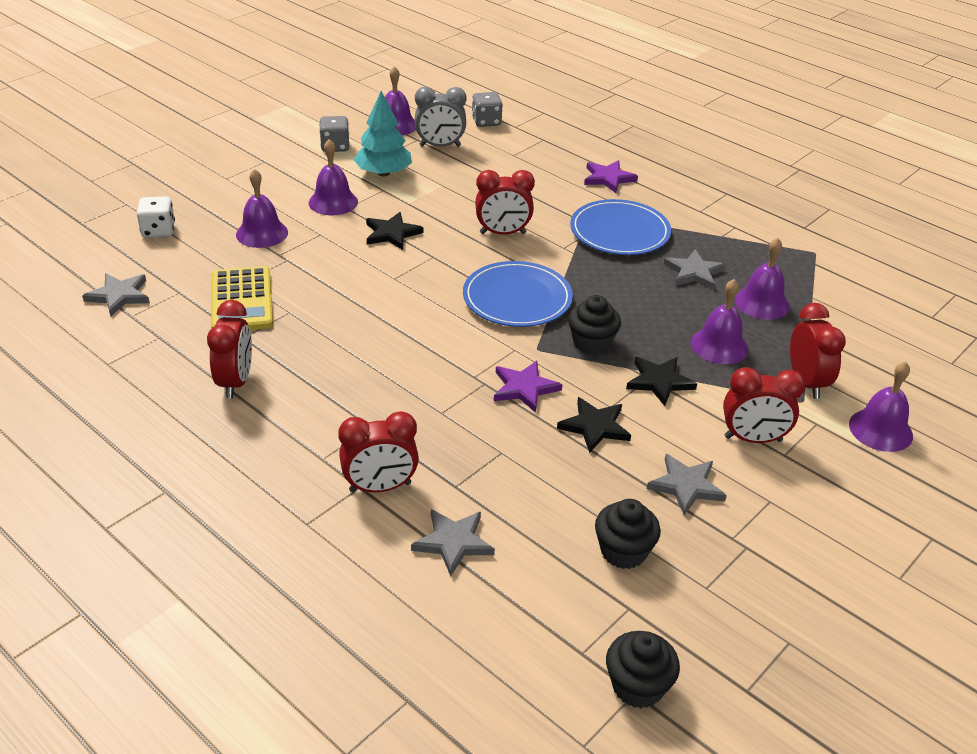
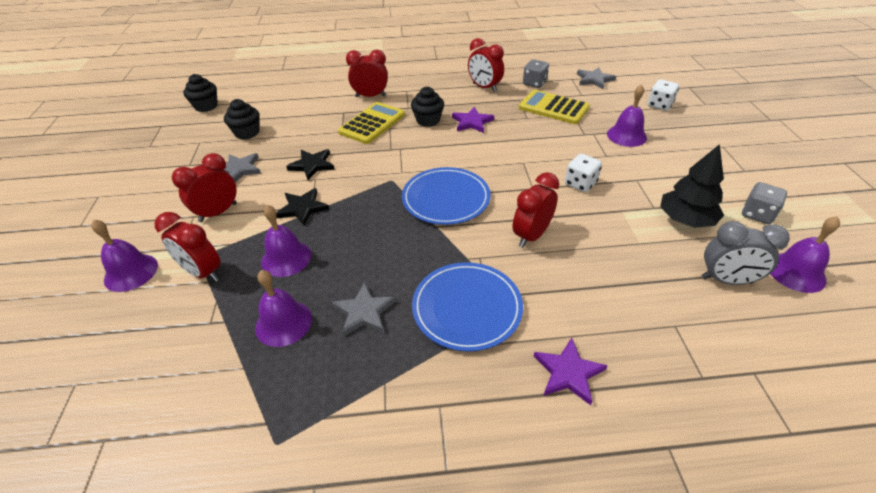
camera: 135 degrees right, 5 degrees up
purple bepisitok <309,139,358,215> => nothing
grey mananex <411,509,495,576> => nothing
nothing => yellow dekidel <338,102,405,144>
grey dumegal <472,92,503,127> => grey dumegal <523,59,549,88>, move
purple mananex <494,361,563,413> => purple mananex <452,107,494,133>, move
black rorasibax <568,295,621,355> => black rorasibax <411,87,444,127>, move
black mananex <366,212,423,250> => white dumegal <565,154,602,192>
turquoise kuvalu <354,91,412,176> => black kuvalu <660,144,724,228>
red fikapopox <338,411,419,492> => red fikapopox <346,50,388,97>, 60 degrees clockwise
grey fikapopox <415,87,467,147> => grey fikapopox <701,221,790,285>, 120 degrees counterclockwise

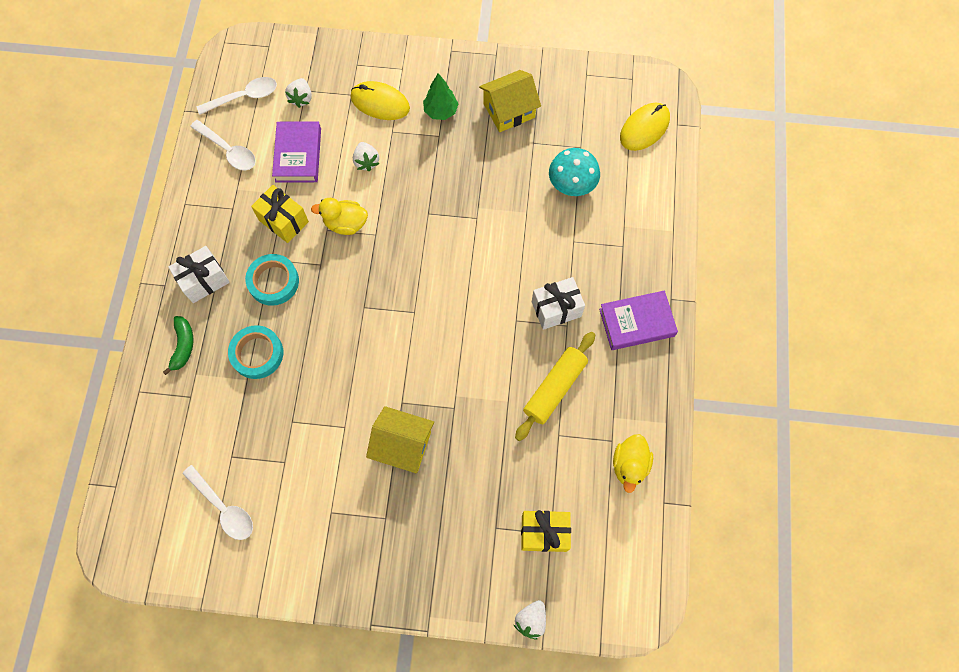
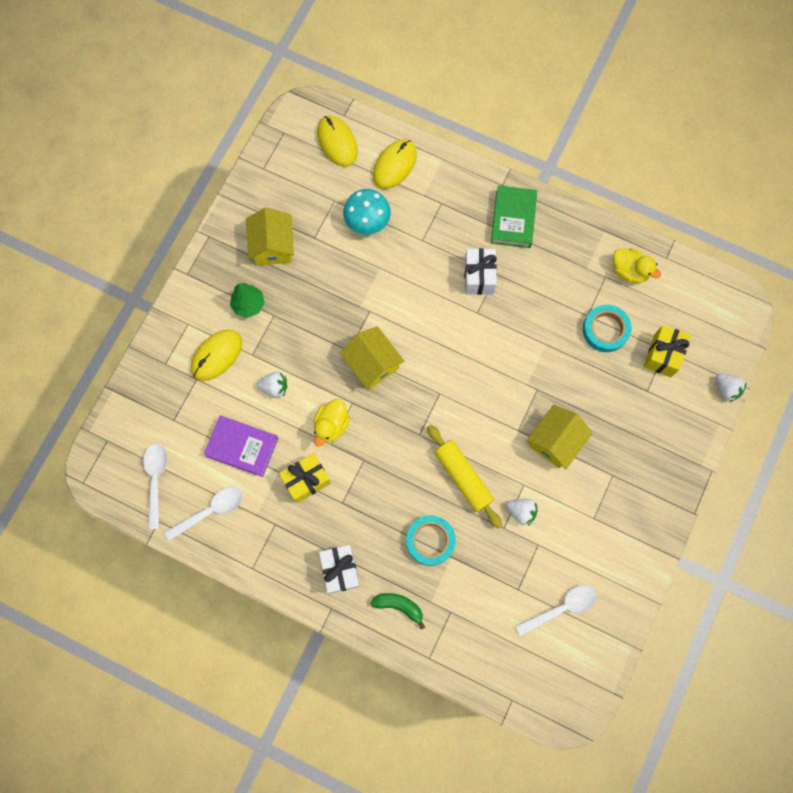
camera: 70 degrees left, 5 degrees up
nothing => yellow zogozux <340,326,404,390>
nothing => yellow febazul <373,139,417,189>
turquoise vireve <245,254,299,306> => turquoise vireve <583,305,632,352>, move
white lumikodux <285,78,312,108> => white lumikodux <506,499,538,526>, move
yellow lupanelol <515,332,595,441> => yellow lupanelol <427,425,502,528>, move
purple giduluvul <599,290,678,350> => green giduluvul <491,186,537,248>

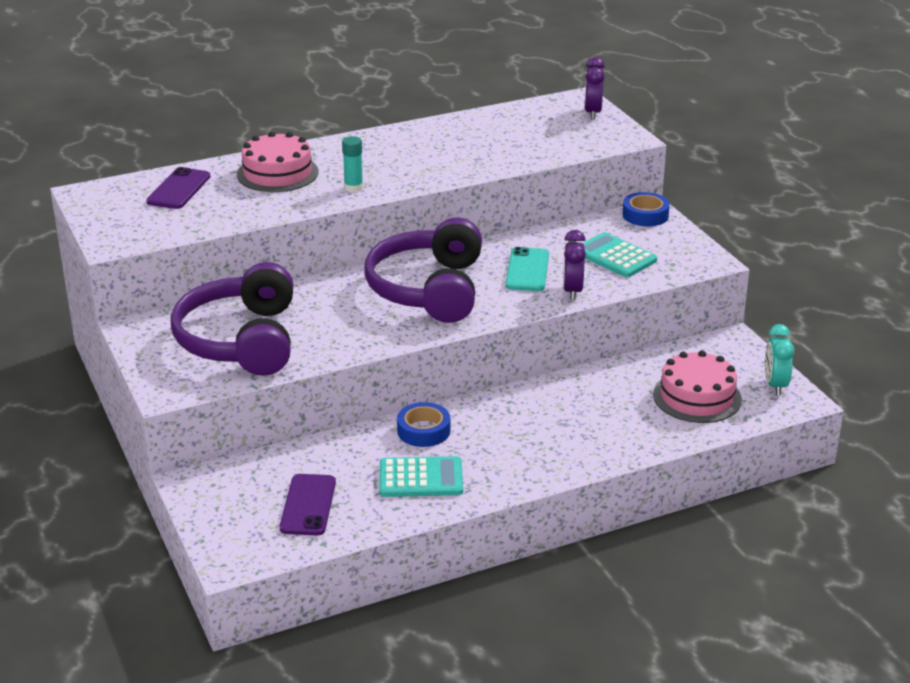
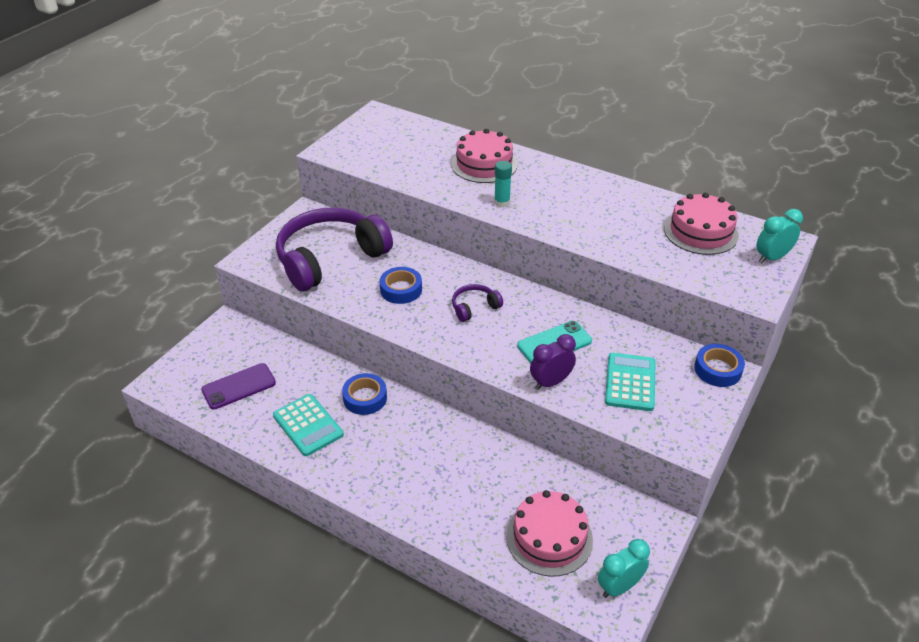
camera: 55 degrees right, 10 degrees up
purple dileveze <146,167,210,209> => nothing
nothing => blue vireve <379,267,422,304>
nothing => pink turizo <664,193,739,255>
purple fikapopox <585,57,605,119> => turquoise fikapopox <756,209,803,264>
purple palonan <365,217,482,323> => purple palonan <452,284,503,322>, x0.42

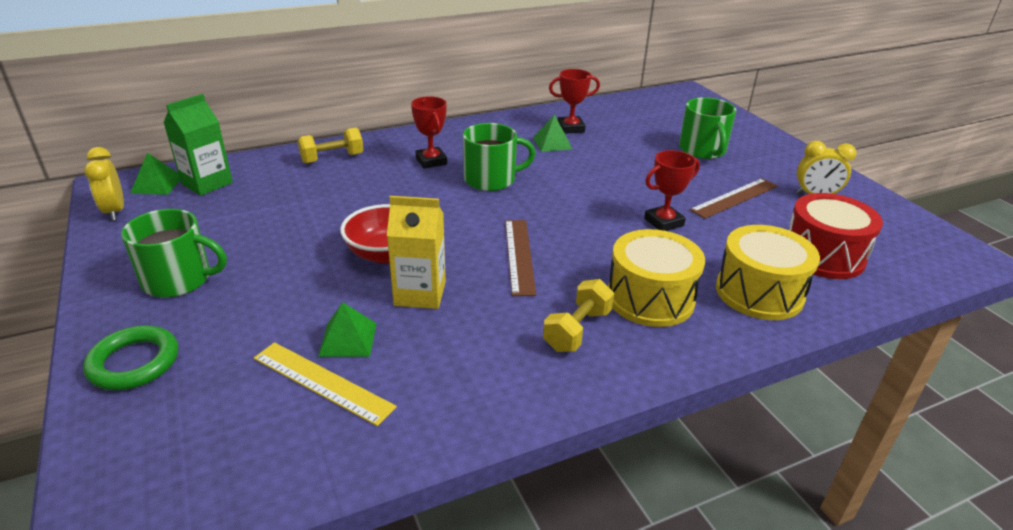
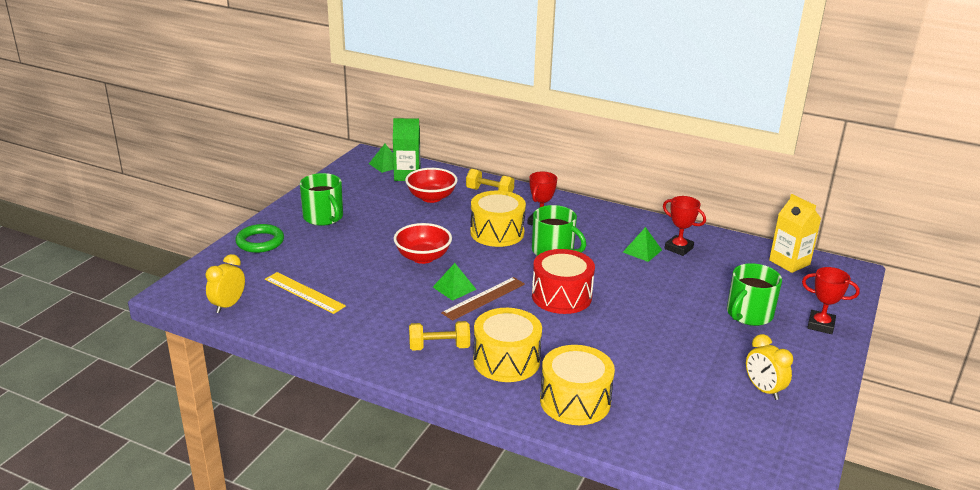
camera: 50 degrees right, 5 degrees down
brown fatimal <690,178,778,219> => nothing
nothing => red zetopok <405,168,458,203>
nothing => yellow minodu <470,190,526,247>
yellow fikapopox <84,147,124,221> => yellow fikapopox <206,254,245,313>, move
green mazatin <318,302,377,357> => green mazatin <433,263,477,301>, move
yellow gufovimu <387,196,446,309> => yellow gufovimu <769,194,821,273>, move
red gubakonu <644,150,700,231> => red gubakonu <802,267,860,334>, move
red minodu <789,193,883,279> => red minodu <532,249,595,314>, move
yellow fatimal <254,342,397,426> => yellow fatimal <265,272,346,314>, 45 degrees counterclockwise

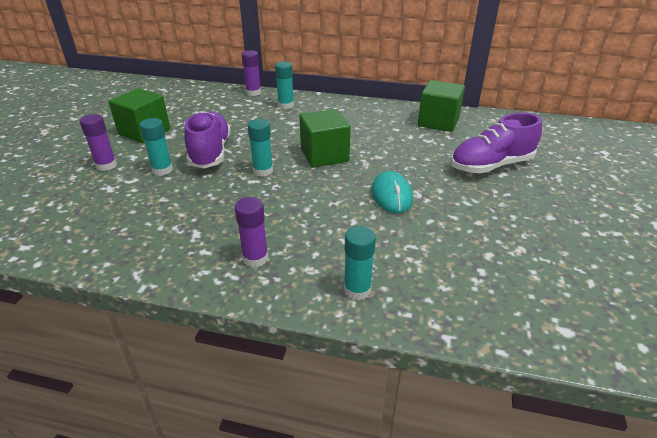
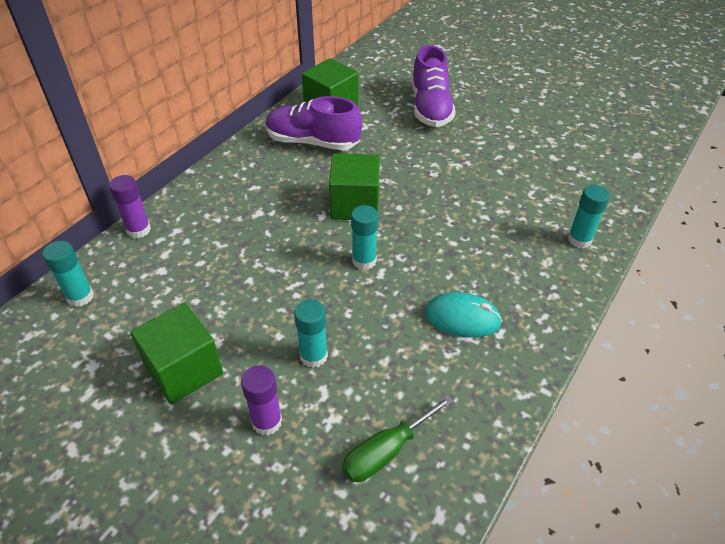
camera: 70 degrees left, 10 degrees up
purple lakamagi <235,197,268,267> => nothing
nothing => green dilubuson <342,395,454,482>
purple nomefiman <184,111,231,168> => purple nomefiman <266,96,362,150>, move
turquoise lakamagi <275,61,294,109> => turquoise lakamagi <42,241,94,307>, move
turquoise febazul <371,171,413,213> => turquoise febazul <425,292,502,338>, move

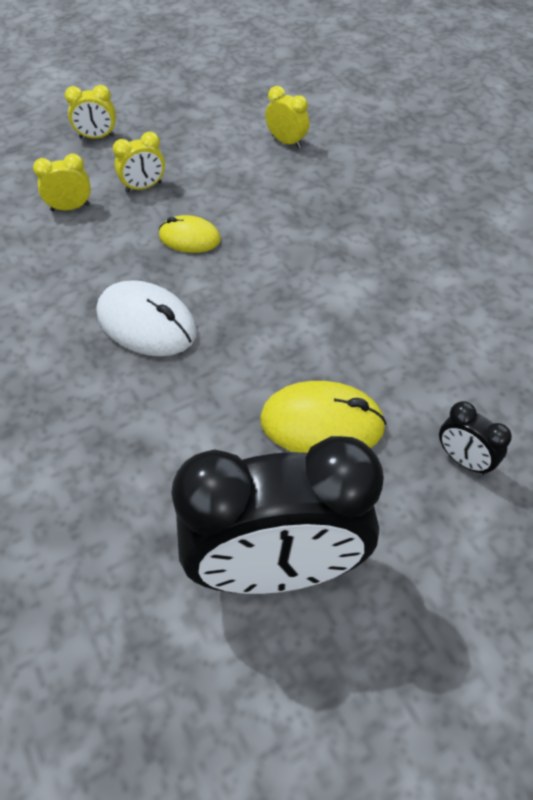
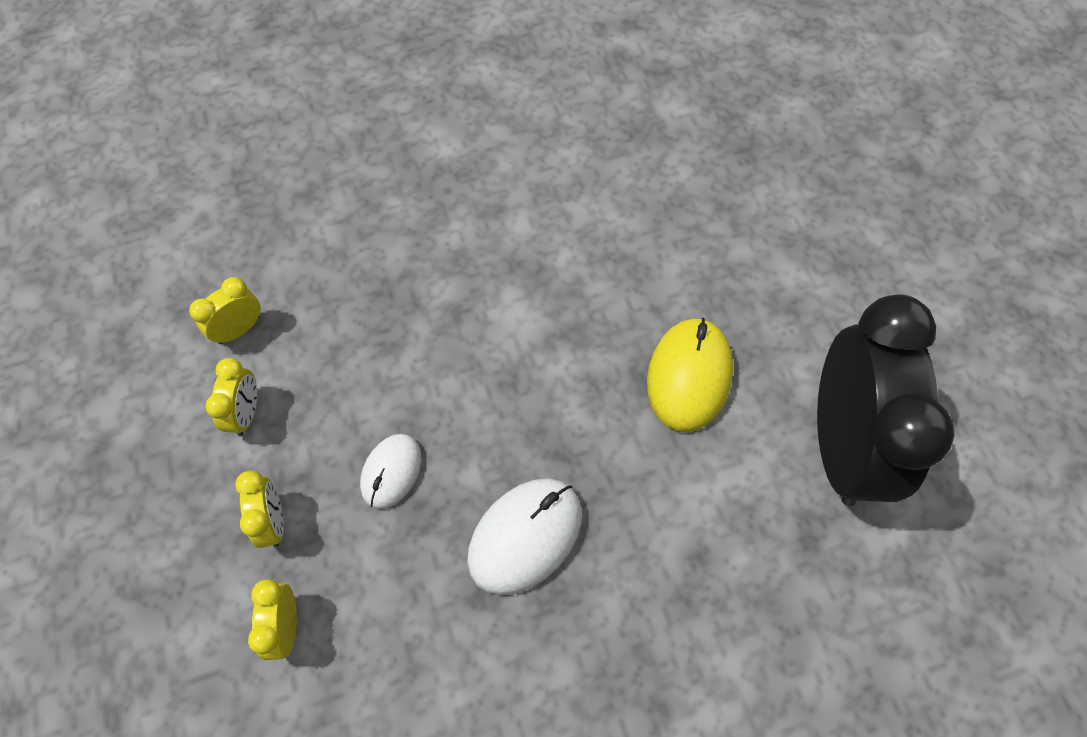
camera: 80 degrees left, 10 degrees up
black fikapopox <439,401,512,475> => nothing
yellow fikapopox <65,85,116,139> => yellow fikapopox <205,358,257,436>, move
yellow febazul <159,215,221,253> => white febazul <360,434,421,509>

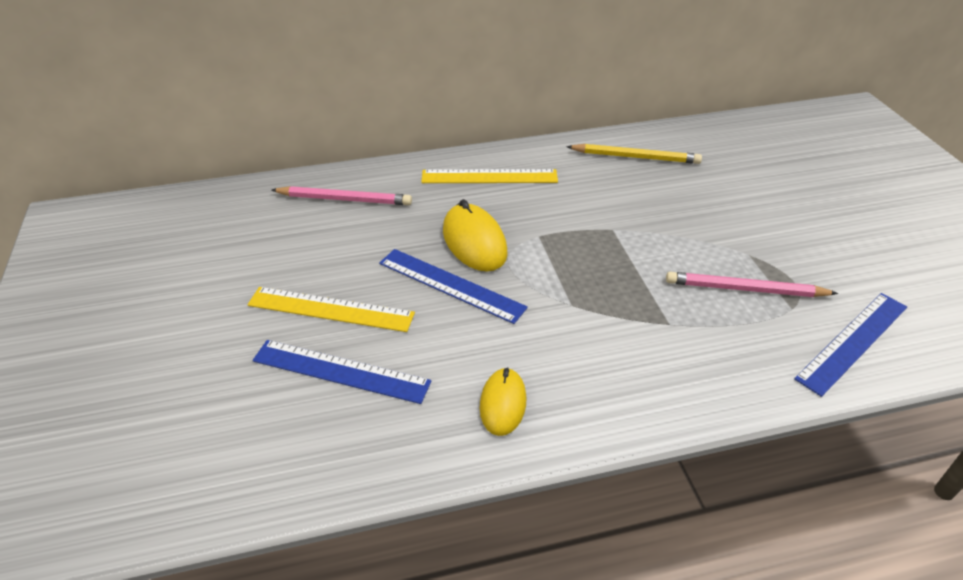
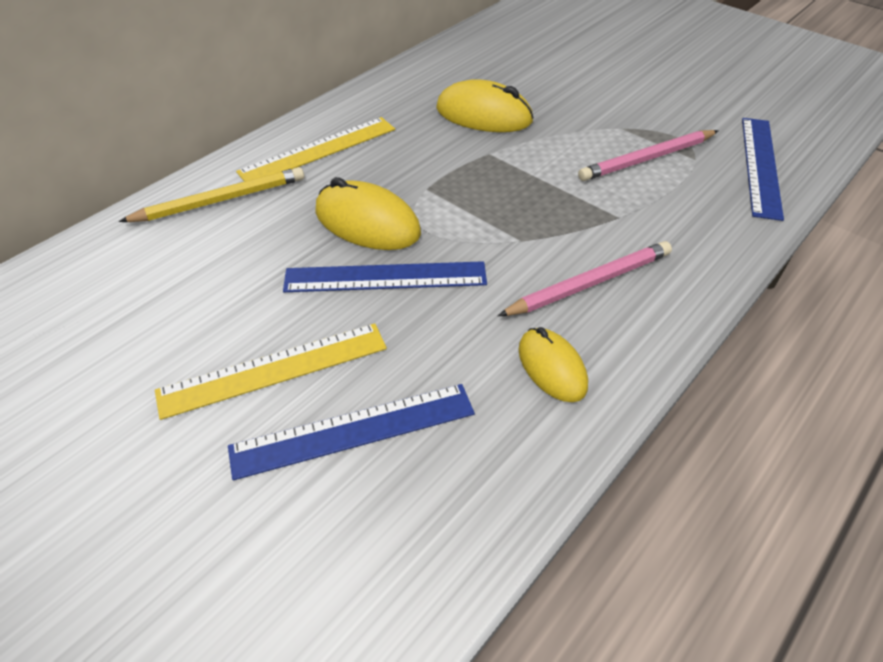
camera: 35 degrees left, 5 degrees up
nothing => yellow febazul <436,79,534,132>
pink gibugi <272,186,412,205> => pink gibugi <498,241,672,316>, move
yellow gibugi <566,144,702,164> => yellow gibugi <119,167,304,222>, move

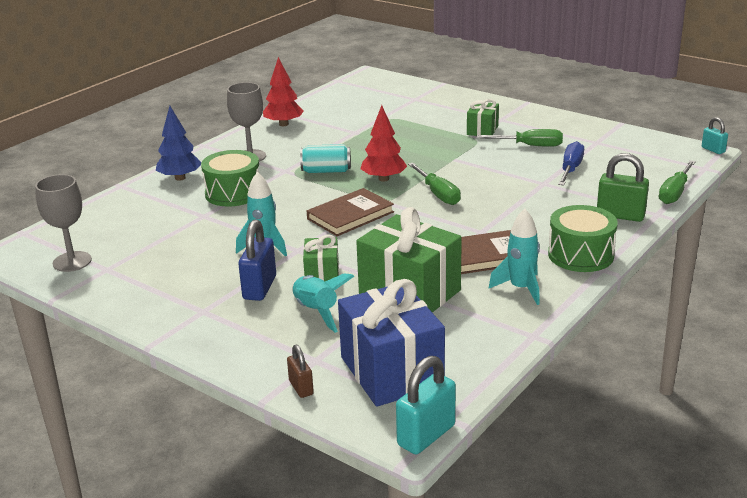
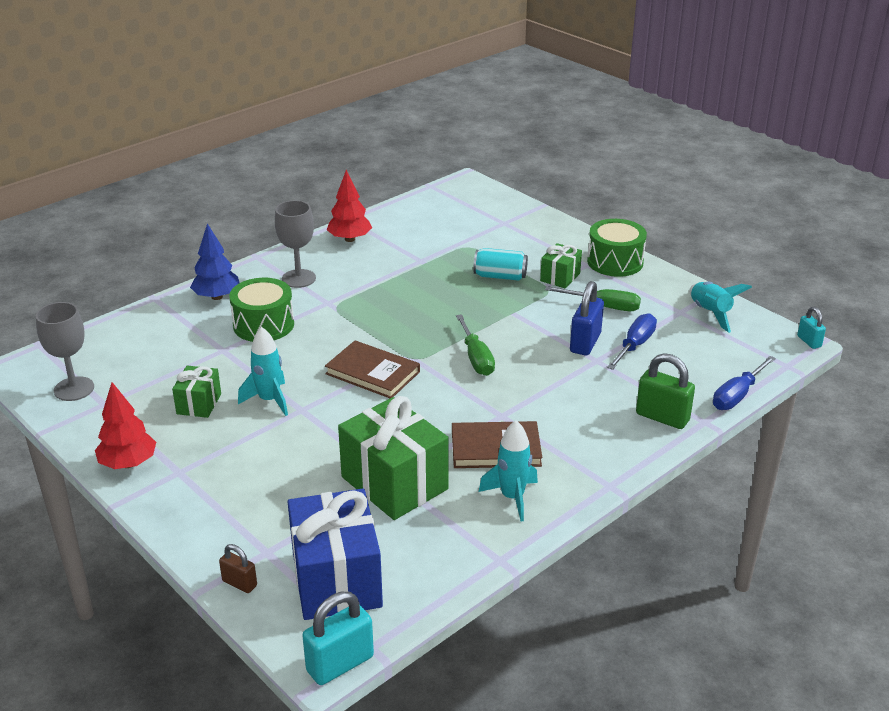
camera: 10 degrees right, 5 degrees up
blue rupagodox <238,219,276,301> => blue rupagodox <570,281,604,355>, move
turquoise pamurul <292,273,354,333> => turquoise pamurul <689,282,752,333>, move
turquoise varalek <300,144,351,173> => turquoise varalek <473,248,528,281>, move
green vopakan <303,235,339,281> => green vopakan <172,366,221,418>, move
red kuvalu <361,105,407,182> => red kuvalu <95,382,156,469>, move
green minodu <548,205,618,272> => green minodu <587,219,647,277>, move
green dilubuson <659,160,696,204> => blue dilubuson <713,356,776,410>
brown rupagodox <287,345,314,398> => brown rupagodox <219,544,257,593>, 45 degrees counterclockwise
brown giduluvul <307,188,394,236> => brown giduluvul <325,340,420,398>, 60 degrees clockwise

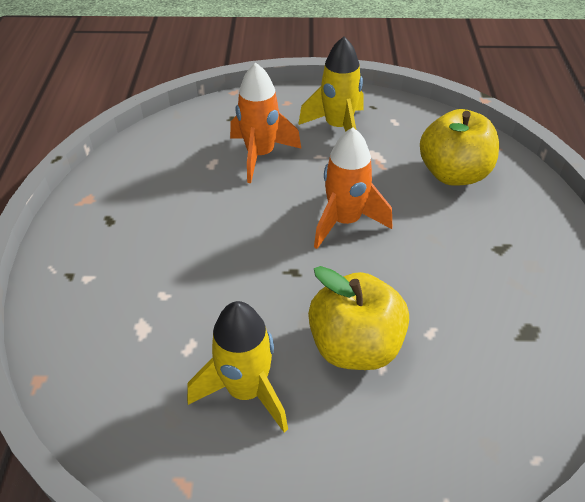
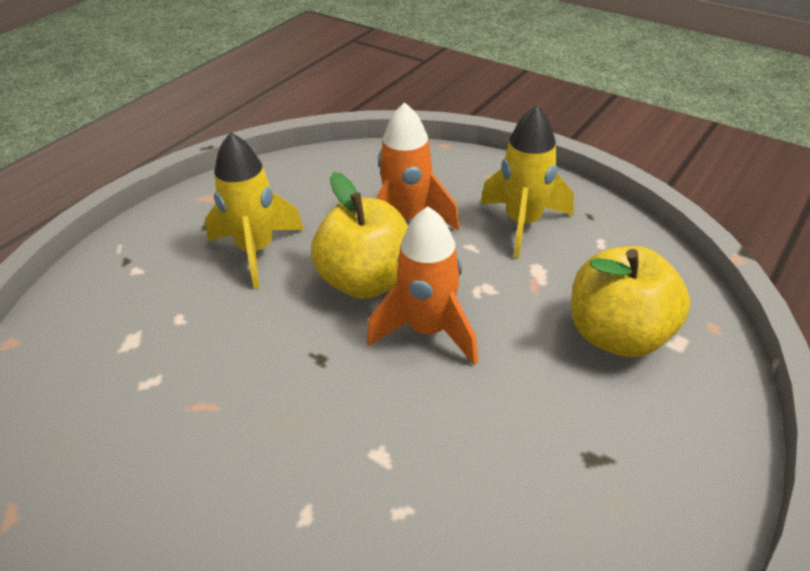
camera: 35 degrees right, 5 degrees down
yellow pamurul <187,301,288,433> => yellow pamurul <205,132,304,289>, move
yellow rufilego <308,266,409,370> => yellow rufilego <311,172,408,299>, move

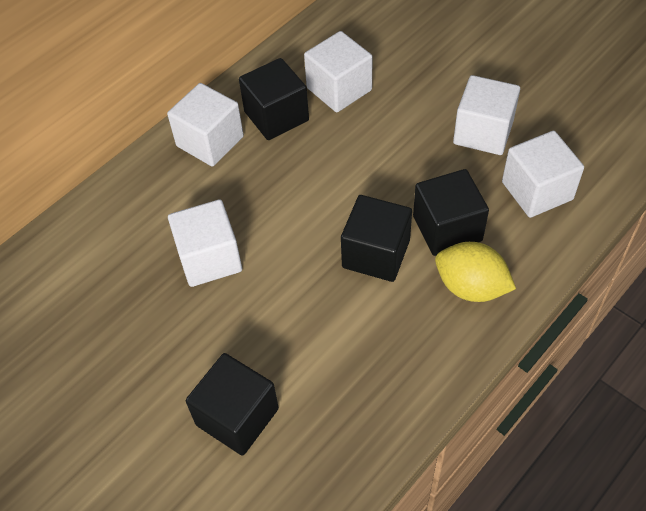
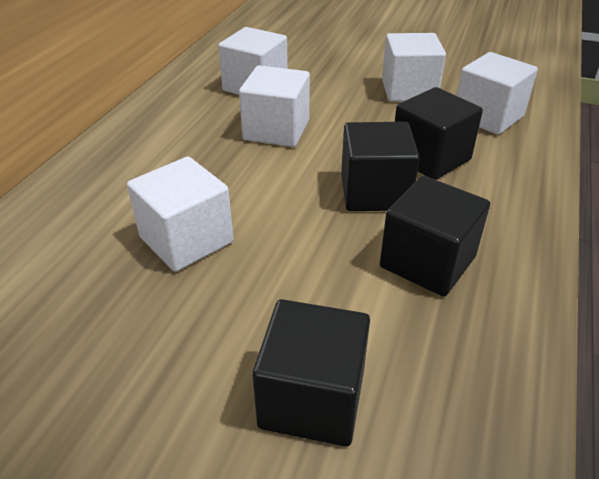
camera: 25 degrees left, 15 degrees down
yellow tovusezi <435,242,516,302> => nothing
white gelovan <167,83,244,166> => white gelovan <239,65,310,147>, move
black gelovan <239,58,309,140> => black gelovan <380,176,490,297>, move

